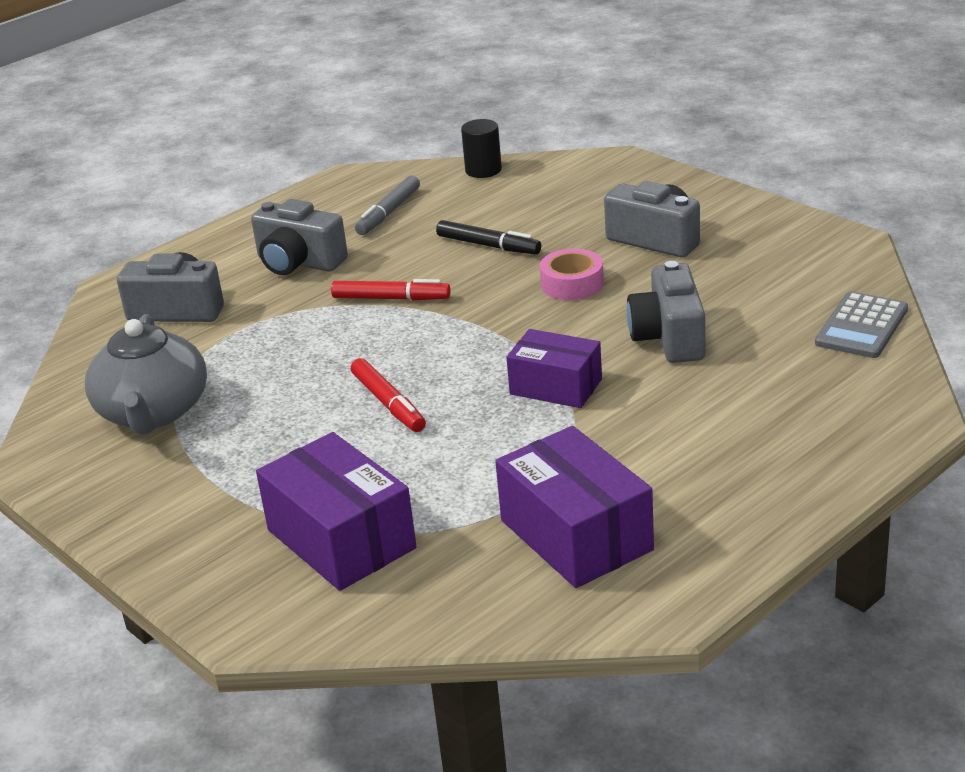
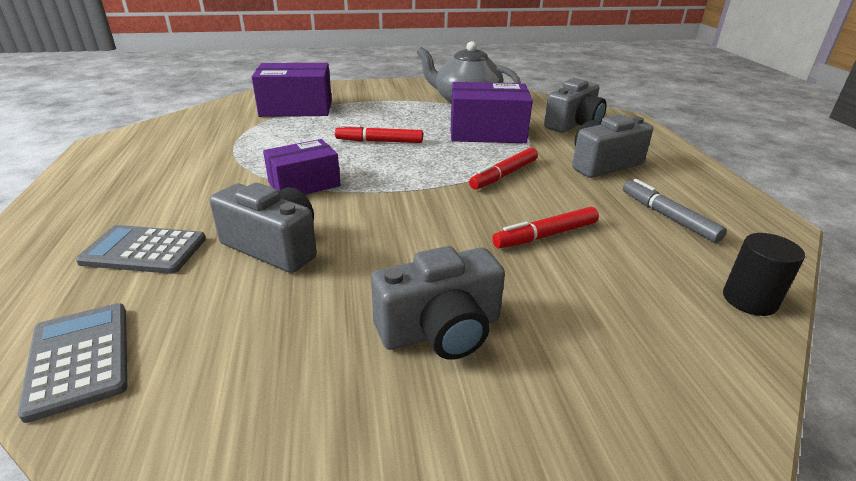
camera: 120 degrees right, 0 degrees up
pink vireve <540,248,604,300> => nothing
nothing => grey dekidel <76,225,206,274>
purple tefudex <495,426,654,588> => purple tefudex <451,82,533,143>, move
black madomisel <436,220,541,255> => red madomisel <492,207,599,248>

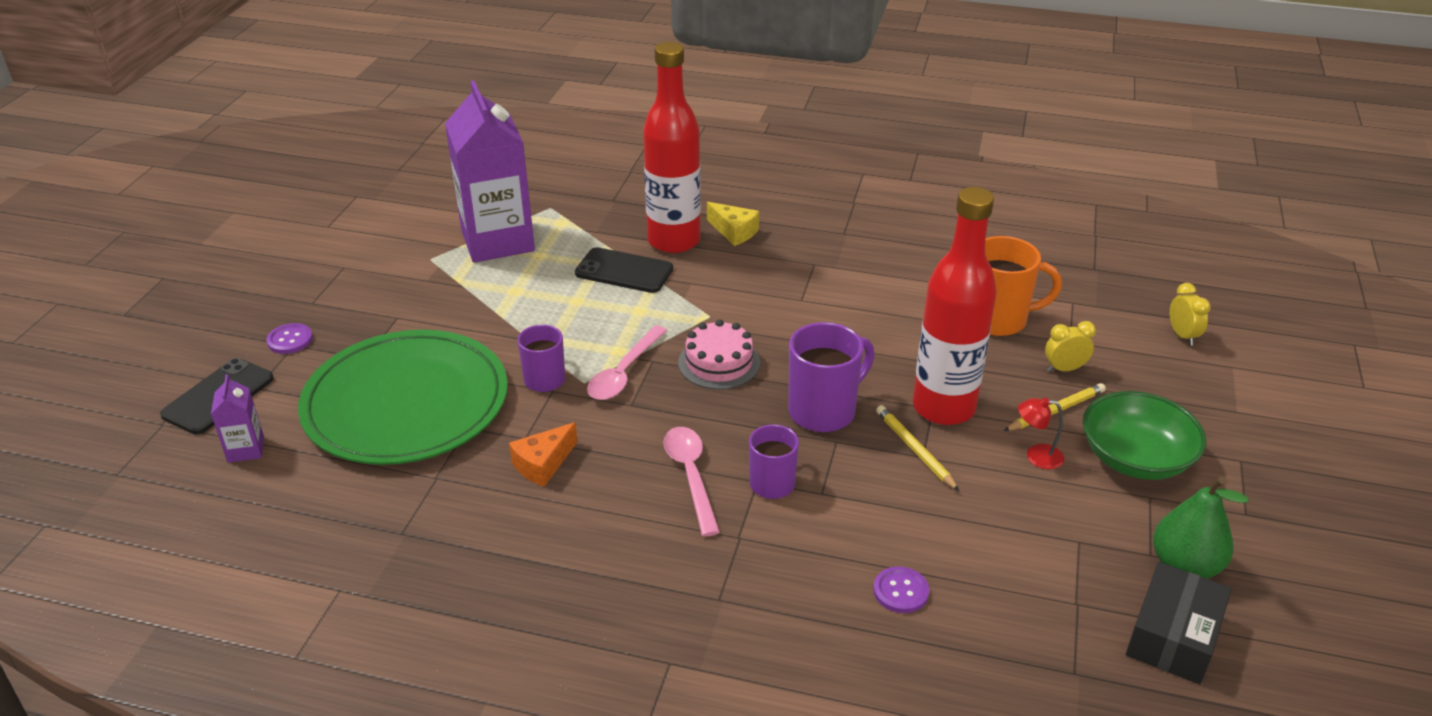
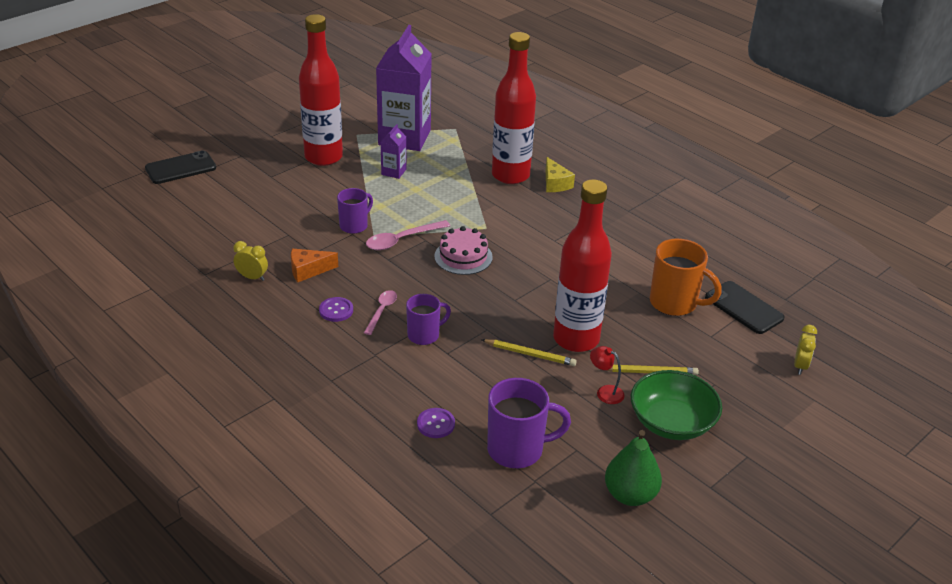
camera: 30 degrees right, 0 degrees up
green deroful <298,330,508,465> => nothing
black tefudex <1126,562,1232,684> => nothing
nothing => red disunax <299,14,343,166>
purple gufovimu <211,374,264,463> => purple gufovimu <381,124,406,179>, move
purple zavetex <266,323,313,354> => purple zavetex <319,297,353,322>, move
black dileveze <575,247,673,293> => black dileveze <705,281,785,334>, move
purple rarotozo <788,322,875,432> => purple rarotozo <487,378,571,468>, move
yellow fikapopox <1045,321,1096,372> => yellow fikapopox <233,241,268,281>, move
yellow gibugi <876,405,959,491> => yellow gibugi <482,339,577,366>, 105 degrees clockwise
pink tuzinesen <663,427,720,536> => pink tuzinesen <364,290,397,335>, x0.67

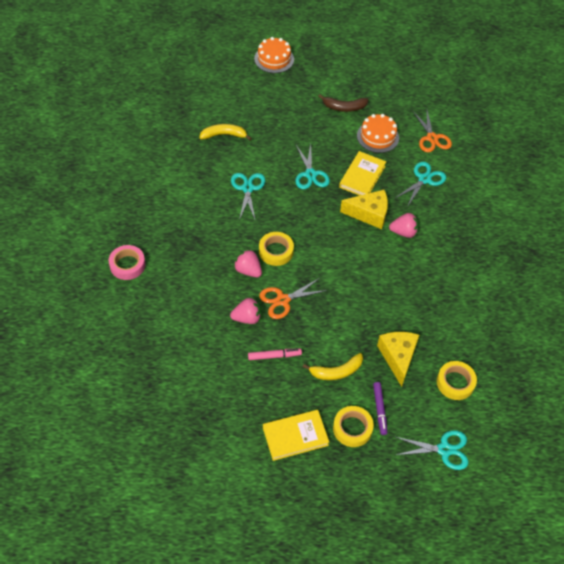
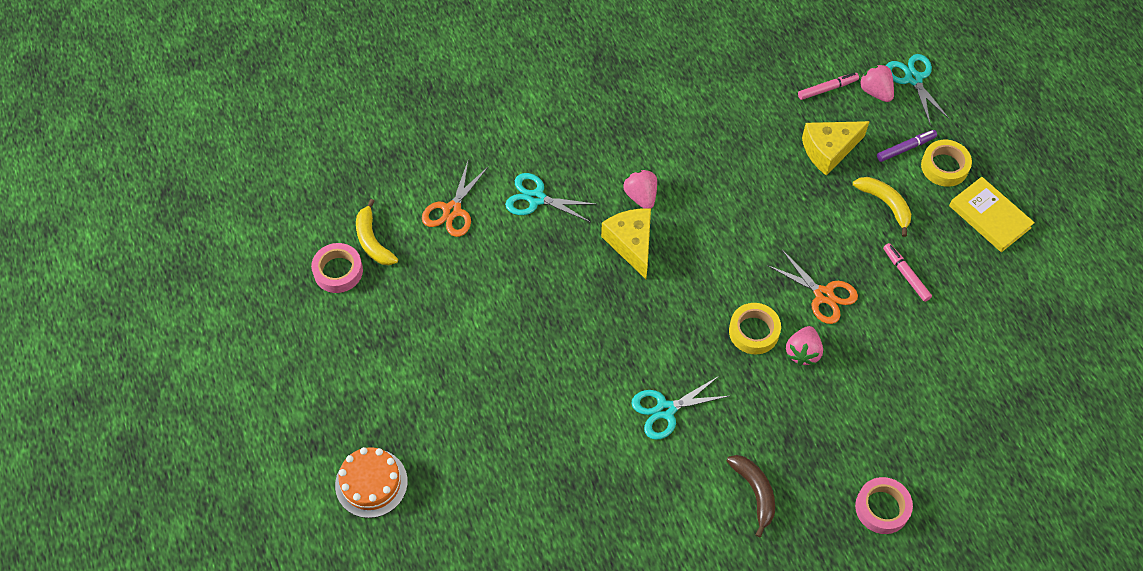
camera: 110 degrees left, 5 degrees up
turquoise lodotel <295,144,330,189> => nothing
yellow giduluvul <339,151,386,196> => nothing
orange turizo <357,114,399,153> => nothing
nothing => pink vireve <311,243,363,293>
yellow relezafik <199,124,252,140> => yellow relezafik <356,199,398,265>, move
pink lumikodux <230,298,261,324> => pink lumikodux <859,64,894,102>, move
brown relezafik <318,94,369,112> => brown relezafik <727,455,775,537>, move
yellow vireve <437,361,477,400> => pink madomisel <798,73,859,100>
orange lodotel <413,111,452,152> => orange lodotel <422,161,489,237>, 150 degrees clockwise

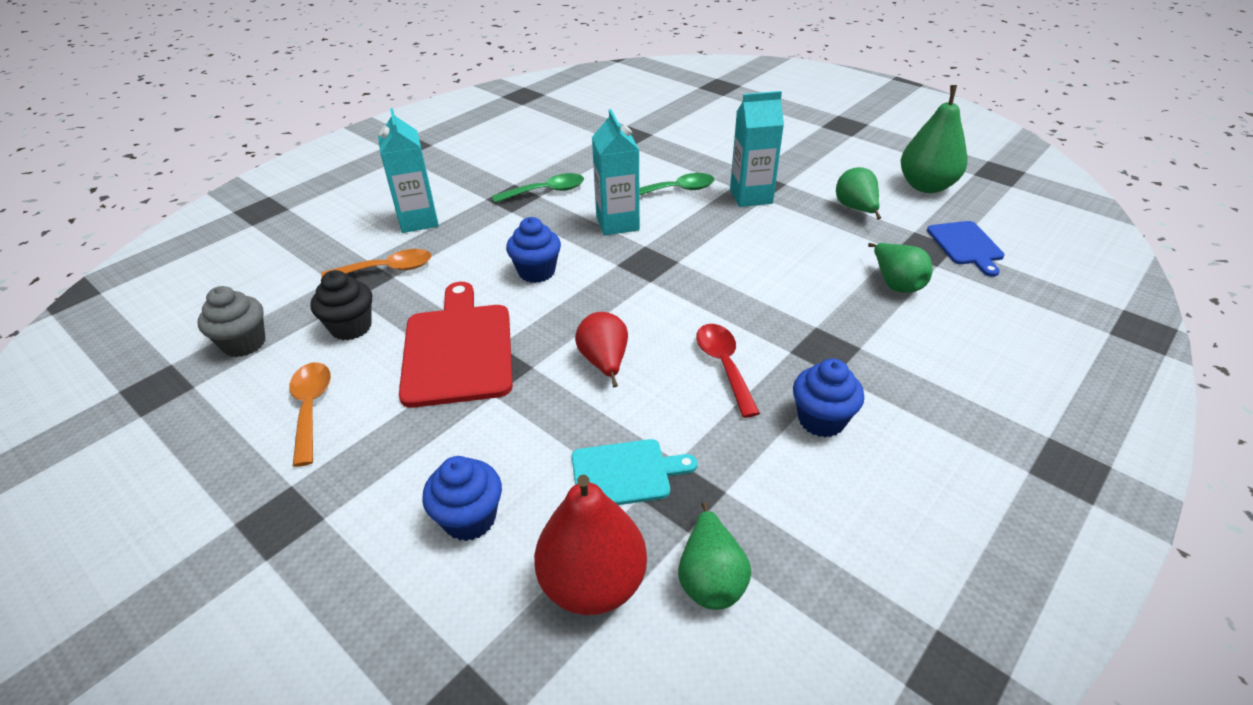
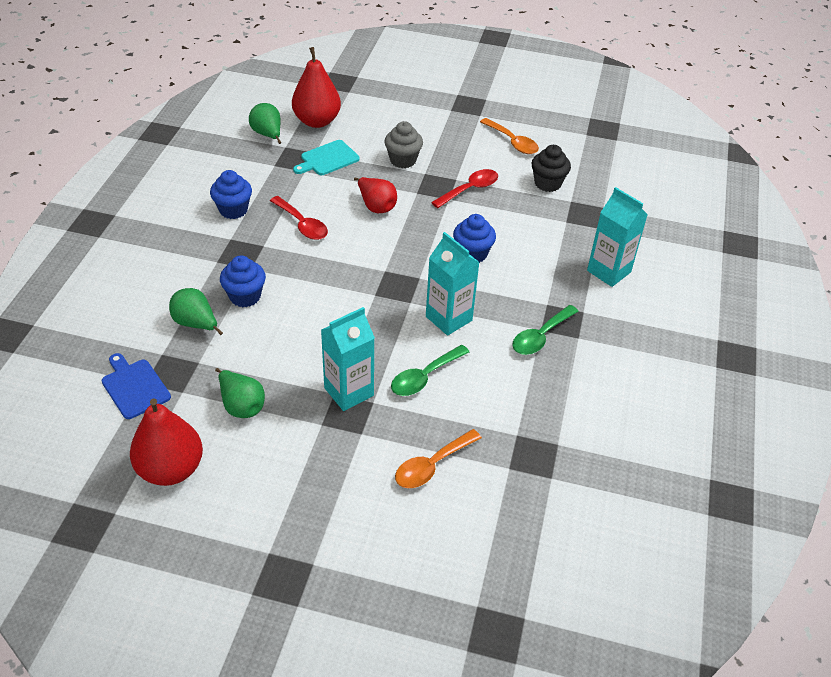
camera: 150 degrees right, 5 degrees up
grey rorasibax <198,286,265,357> => grey rorasibax <384,121,423,168>, move
orange tuzinesen <321,249,432,278> => orange tuzinesen <395,429,482,488>, move
blue rorasibax <422,456,502,541> => blue rorasibax <220,256,266,307>, move
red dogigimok <399,282,513,408> => red tuzinesen <431,169,498,208>
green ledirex <901,85,968,193> => red ledirex <130,399,203,486>

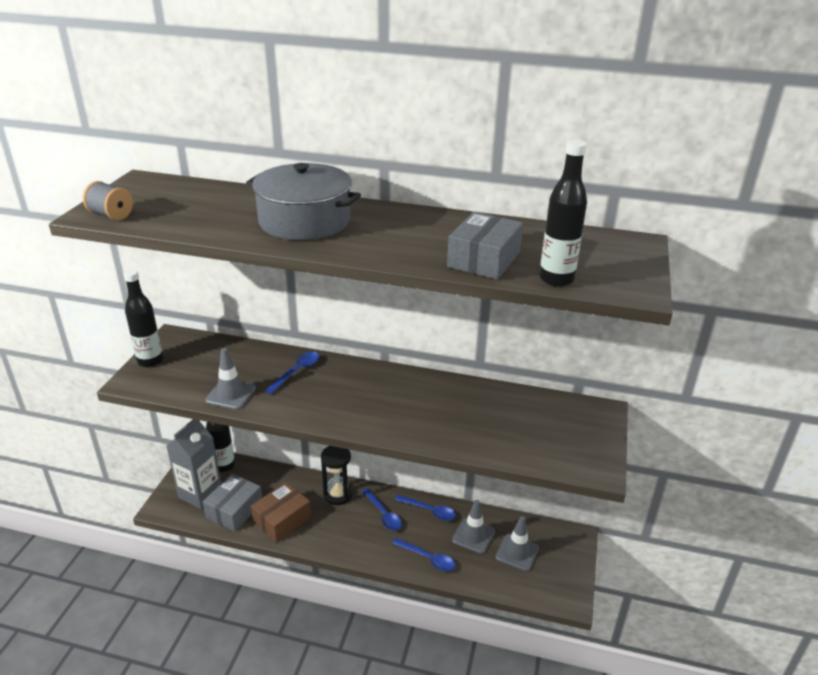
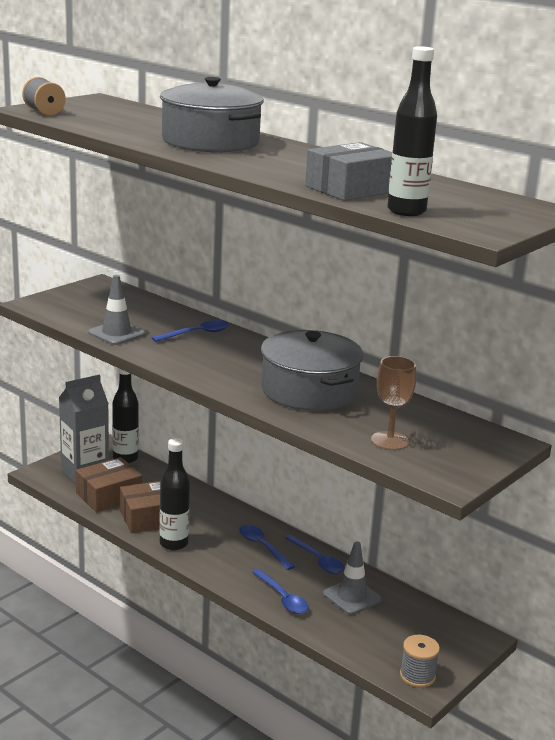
camera: 25 degrees right, 10 degrees down
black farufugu <321,446,352,505> => nothing
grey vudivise <496,516,539,571> => nothing
nothing => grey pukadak <261,330,363,411>
nothing => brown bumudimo <371,356,416,450>
nothing => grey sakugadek <400,635,440,688>
black disunax <123,269,163,367> => black disunax <159,438,190,551>, move
grey tefudex <203,474,262,532> => brown tefudex <75,457,142,512>
blue tuzinesen <362,488,402,531> => blue tuzinesen <239,525,295,570>, 150 degrees clockwise

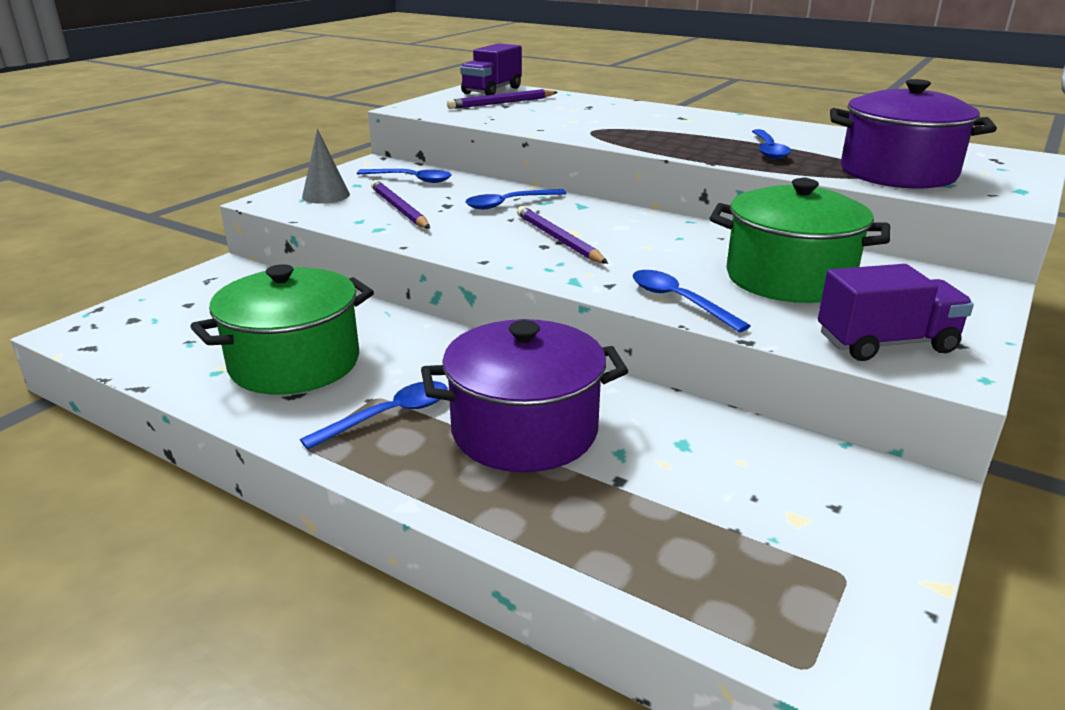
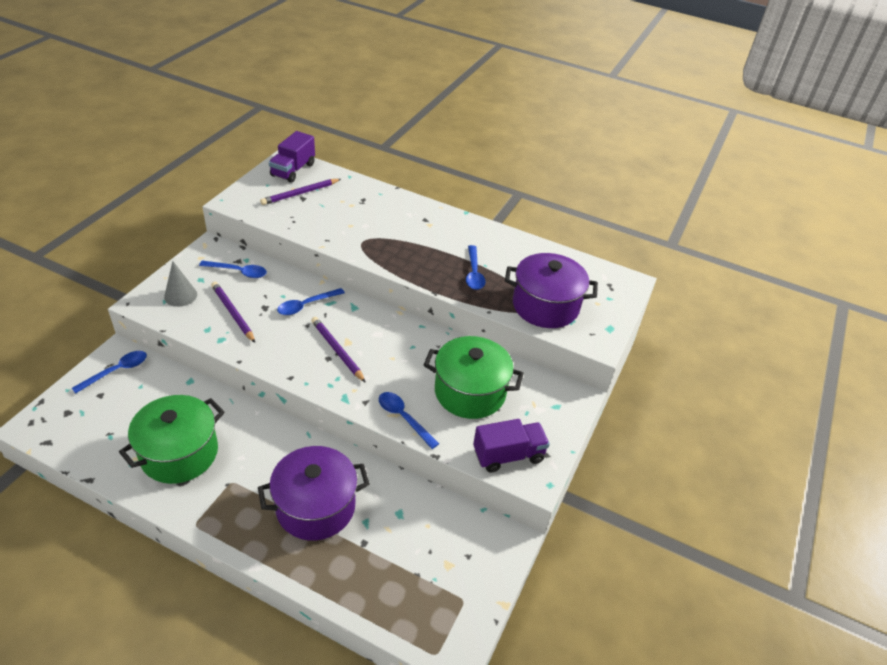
camera: 10 degrees left, 15 degrees up
blue tuzinesen <300,381,448,450> => blue tuzinesen <72,351,147,394>, move

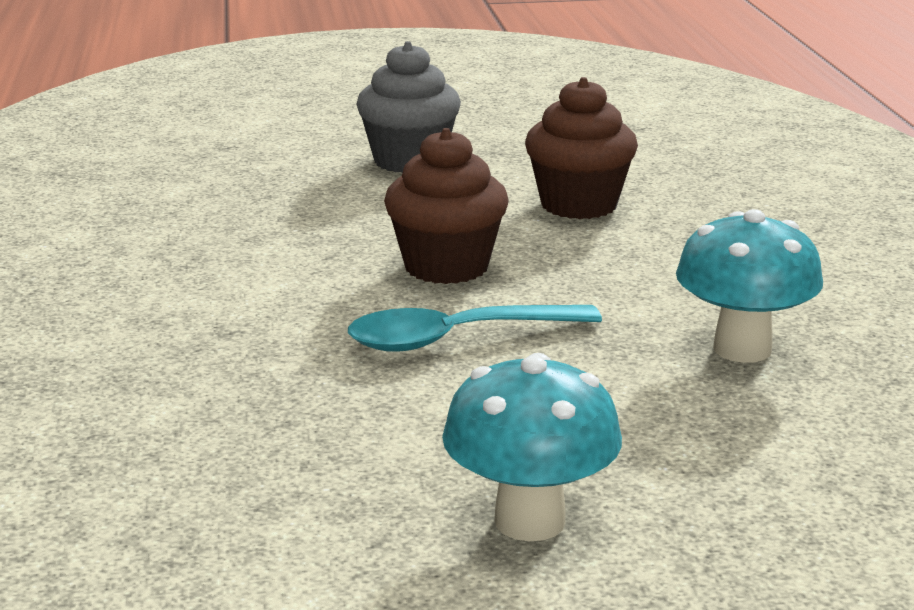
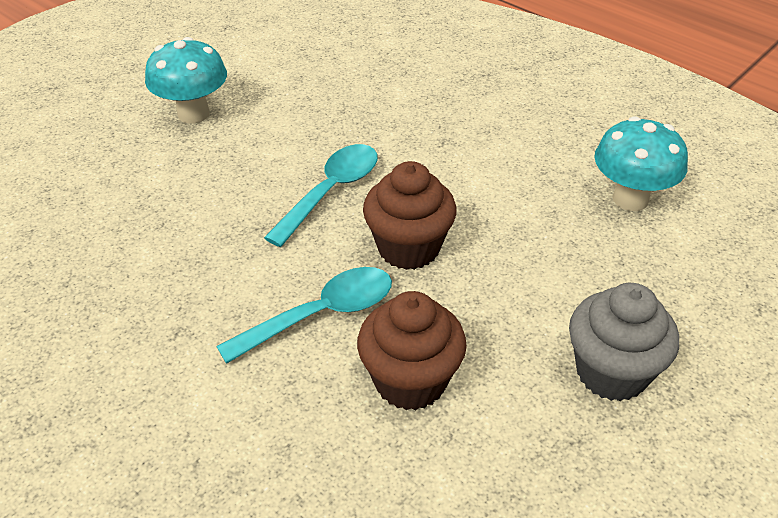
camera: 140 degrees right, 20 degrees up
nothing => turquoise tuzinesen <216,267,392,364>
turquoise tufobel <676,209,823,363> => turquoise tufobel <594,117,688,211>, move

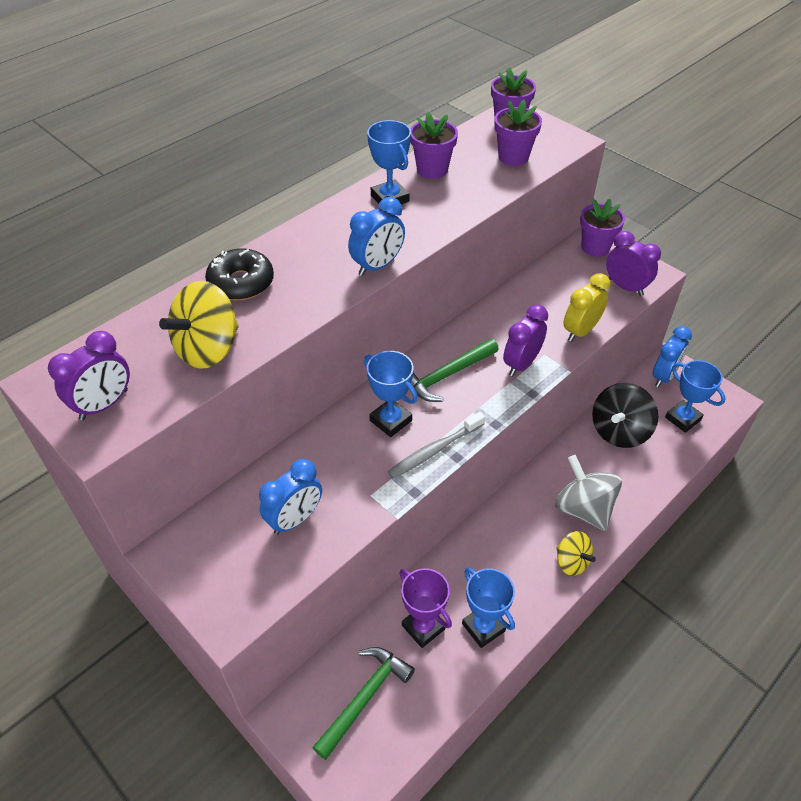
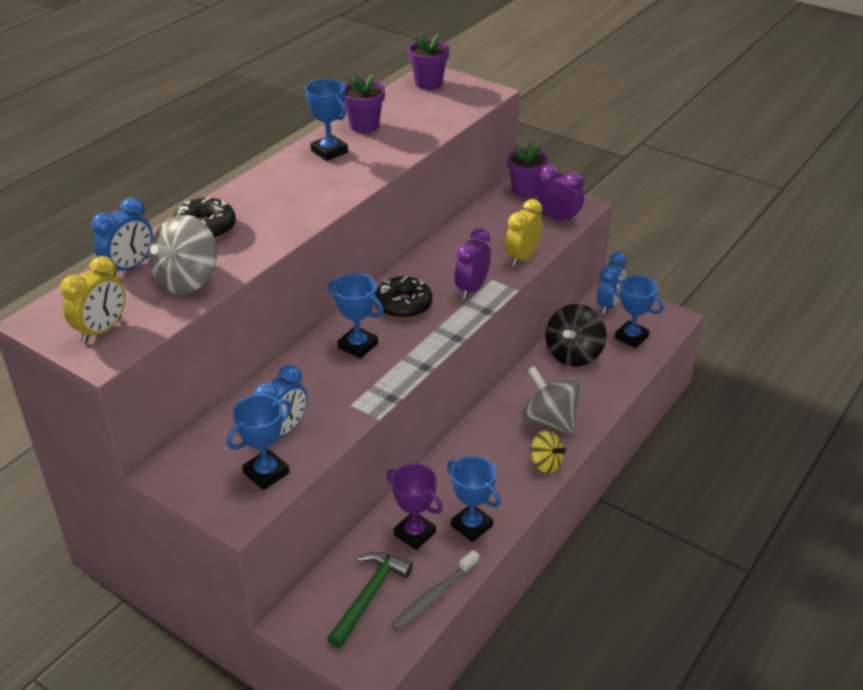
camera: 10 degrees left, 10 degrees down
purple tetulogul <494,100,542,166> => nothing
nothing => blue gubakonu <227,394,291,490>
blue fikapopox <348,197,405,276> => blue fikapopox <91,197,153,276>, move
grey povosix <388,412,485,478> => grey povosix <391,550,479,631>, move
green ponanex <411,338,499,402> => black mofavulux <375,276,432,319>
purple fikapopox <48,331,130,420> => yellow fikapopox <61,256,125,343>
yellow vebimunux <159,281,239,369> => grey vebimunux <149,215,217,294>

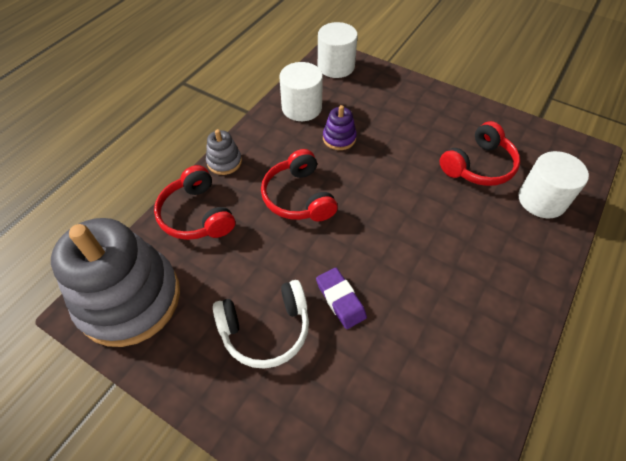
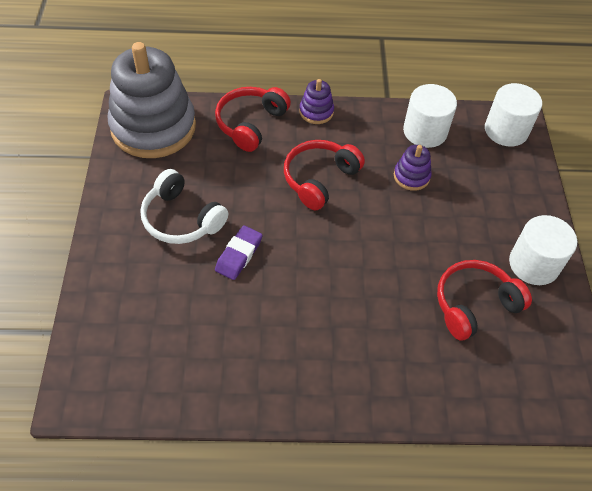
camera: 55 degrees right, 0 degrees up
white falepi <518,151,589,218> => white falepi <509,215,577,285>, move
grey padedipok <206,129,242,175> => purple padedipok <299,79,334,124>
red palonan <440,121,520,186> => red palonan <437,260,532,341>, 135 degrees clockwise

